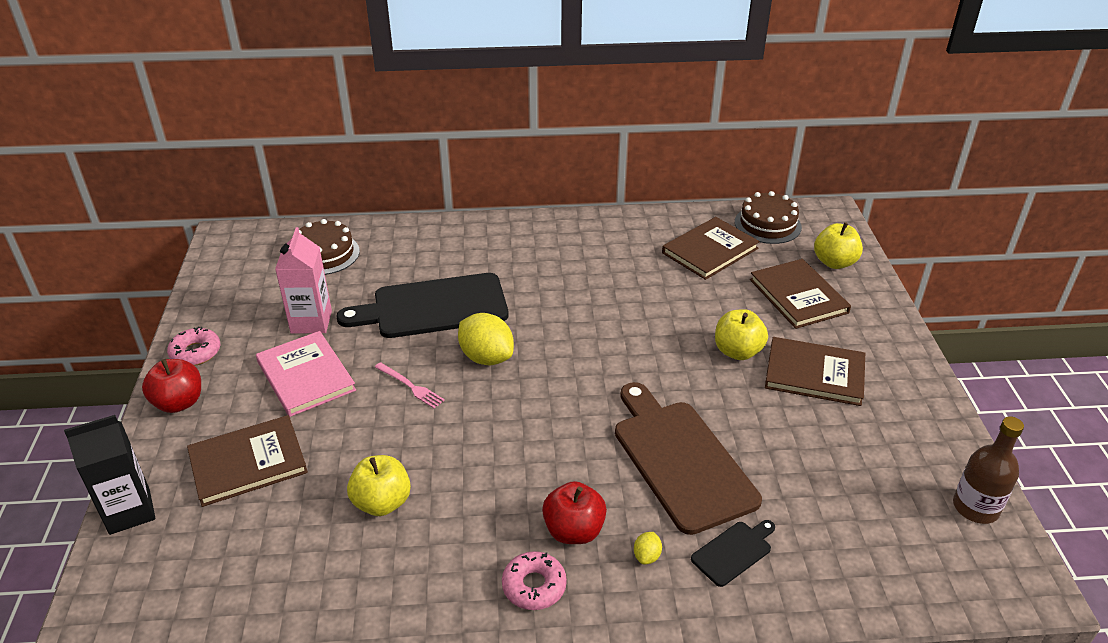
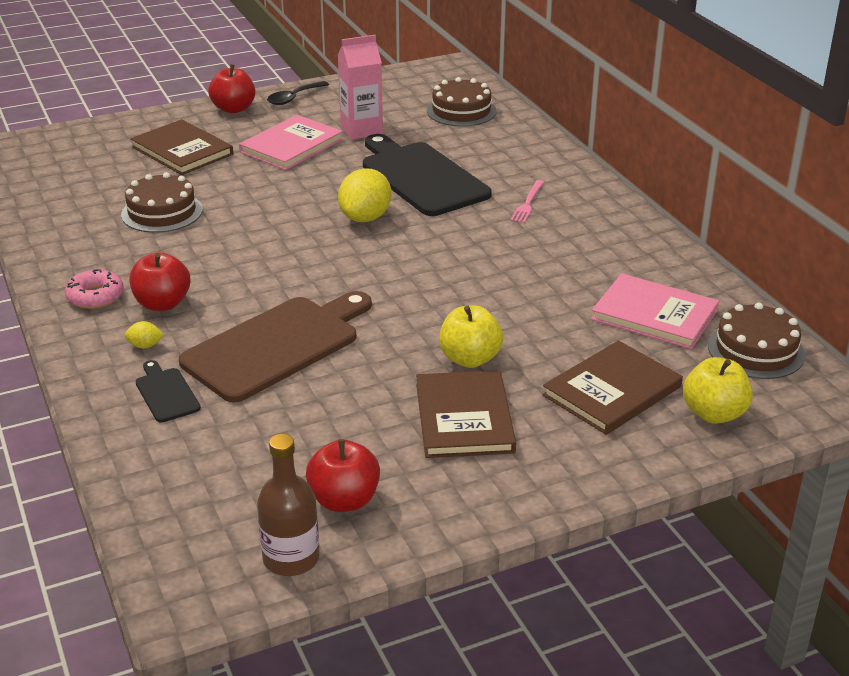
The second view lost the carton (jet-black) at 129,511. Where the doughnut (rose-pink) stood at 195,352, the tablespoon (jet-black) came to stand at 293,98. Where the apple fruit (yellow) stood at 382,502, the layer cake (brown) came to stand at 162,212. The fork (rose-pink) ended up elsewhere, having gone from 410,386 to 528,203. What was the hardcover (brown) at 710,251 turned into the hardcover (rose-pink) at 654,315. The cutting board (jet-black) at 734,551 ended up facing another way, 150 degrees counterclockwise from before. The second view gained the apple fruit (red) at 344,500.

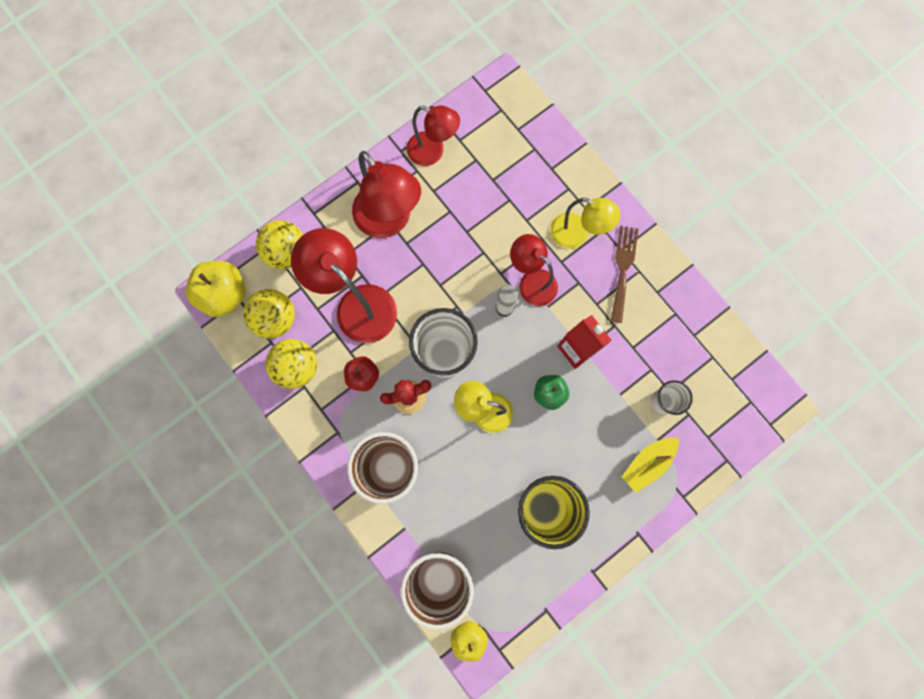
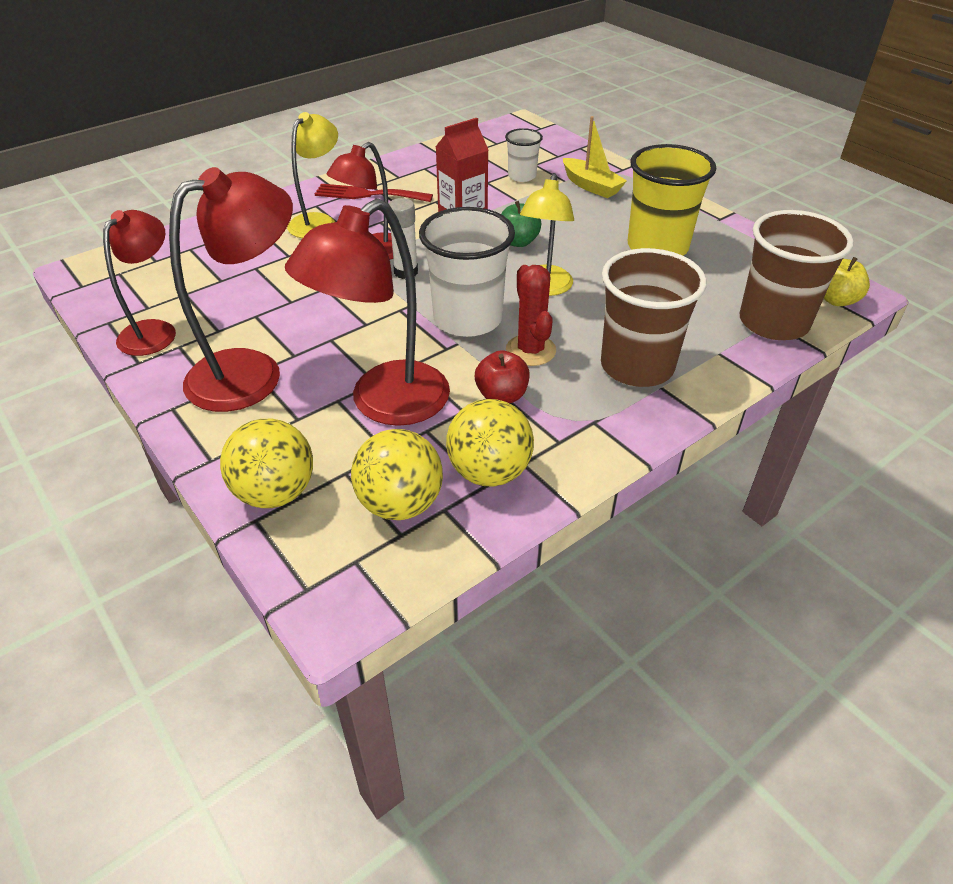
The second view lost the apple fruit (yellow) at 224,294. What was the fork (brown) at 623,269 turned into the fork (red) at 368,194.

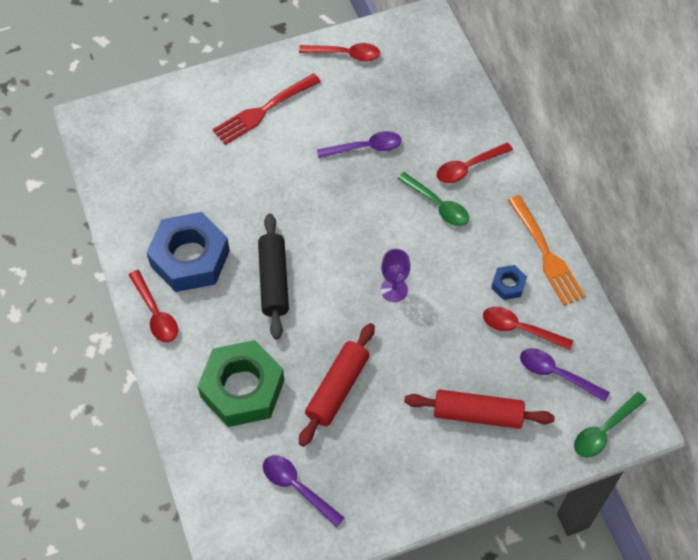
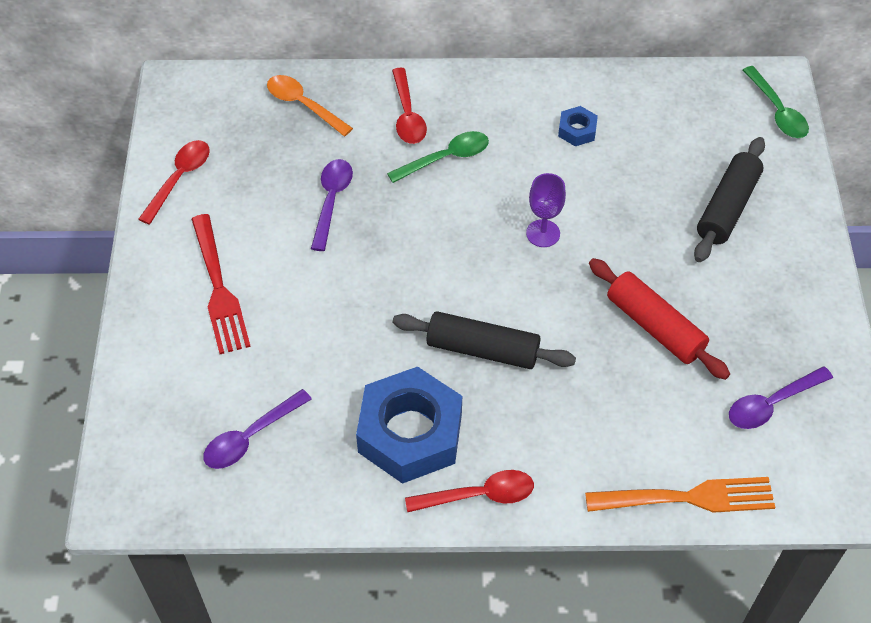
The second view lost the nut (green) at 242,388. What was the dough roller (red) at 477,414 turned into the dough roller (jet-black) at 727,208. The second view lost the tablespoon (red) at 520,329. The fork (bright orange) ended up elsewhere, having gone from 545,253 to 686,498. The tablespoon (violet) ended up elsewhere, having gone from 557,374 to 251,436. The second view gained the tablespoon (bright orange) at 304,105.

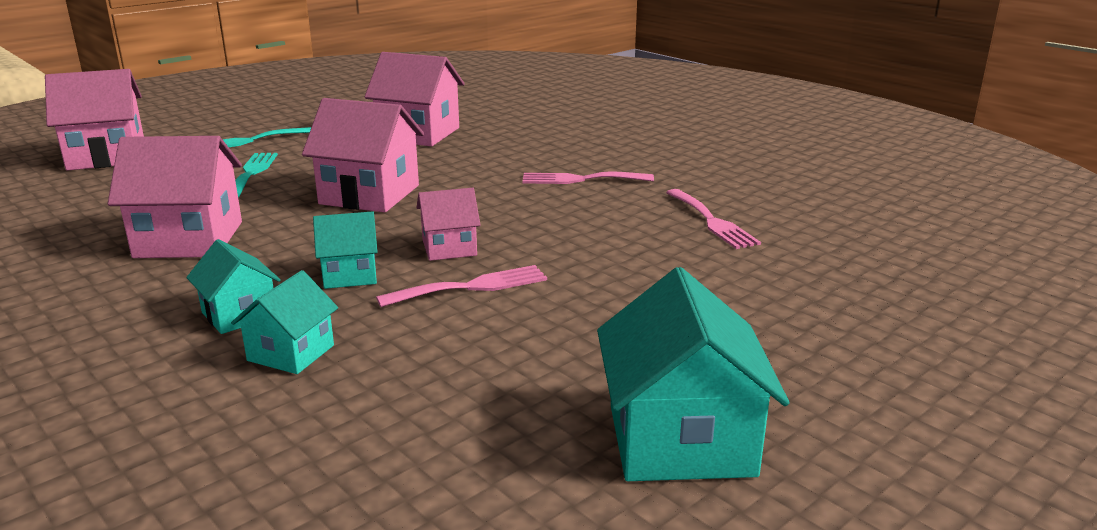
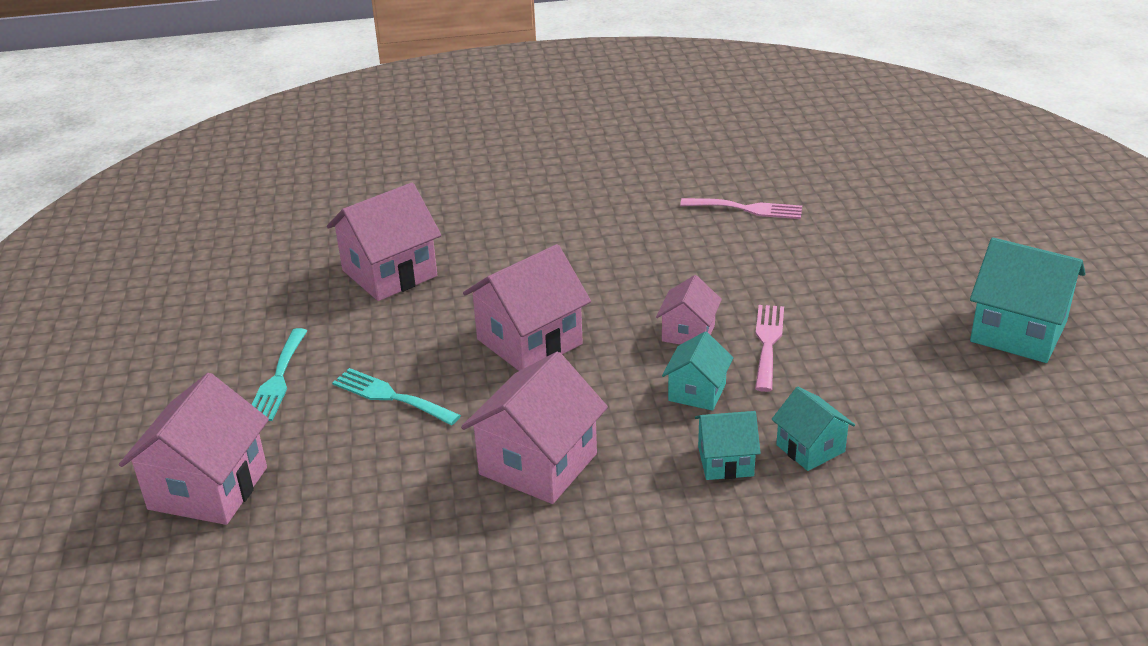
The second view lost the fork (rose-pink) at 580,179.

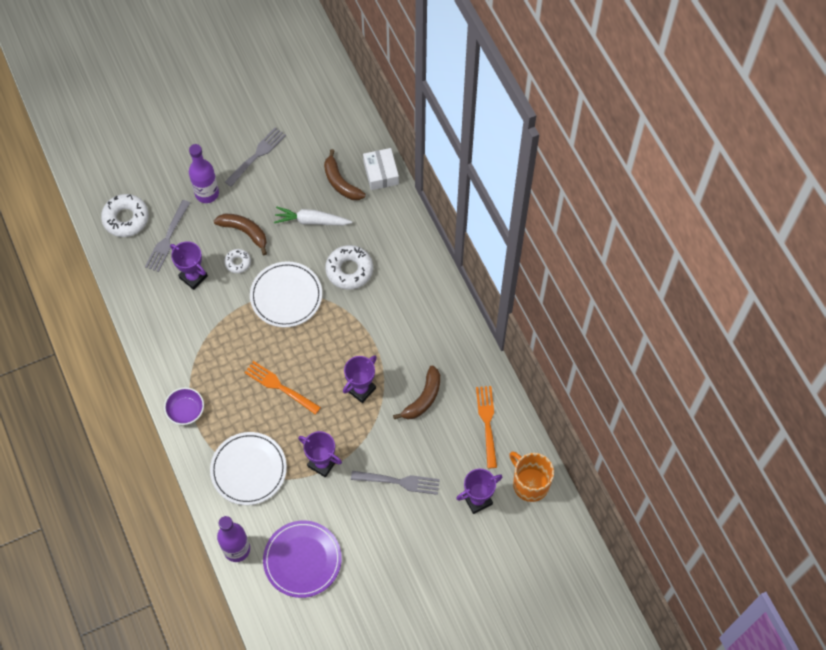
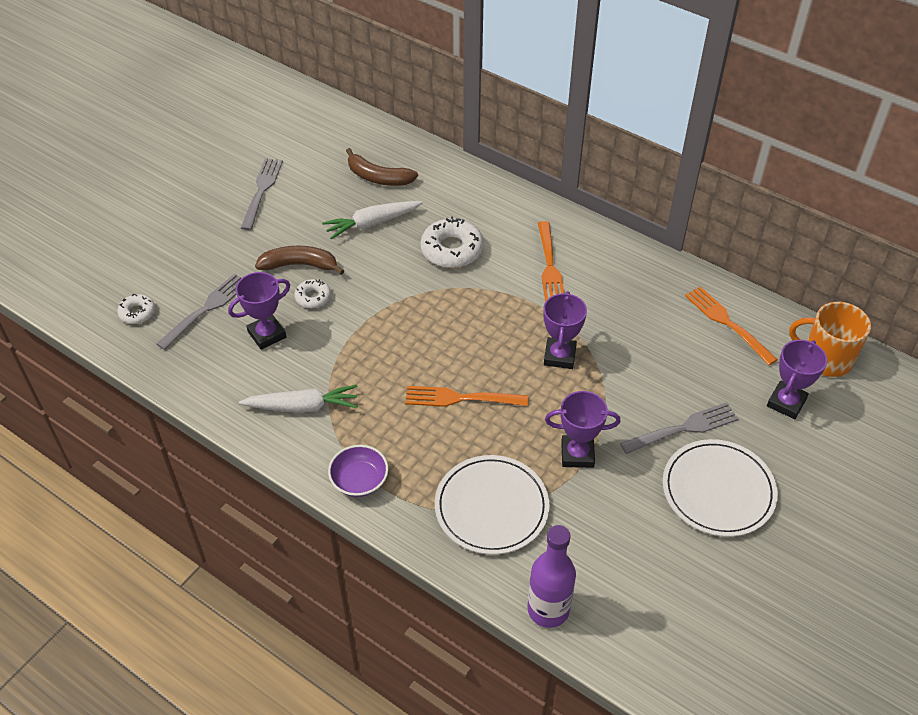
The size of the doughnut (pure white) at 126,218 changed by a factor of 0.55. The fork (grey) at 167,238 ended up facing another way, 135 degrees counterclockwise from before. The award cup (violet) at 193,277 ended up facing another way, 45 degrees counterclockwise from before. The second view lost the drink bottle (violet) at 207,193. The plate (pure white) ended up elsewhere, having gone from 286,296 to 718,490. The second view lost the plate (violet) at 302,560. The second view lost the parcel (pure white) at 381,173. The second view lost the banana (brown) at 423,398. The second view gained the root vegetable (pure white) at 302,407. The second view gained the fork (bright orange) at 549,265.

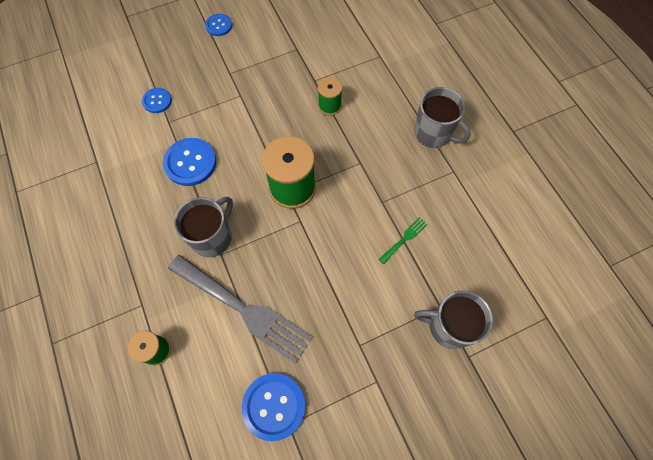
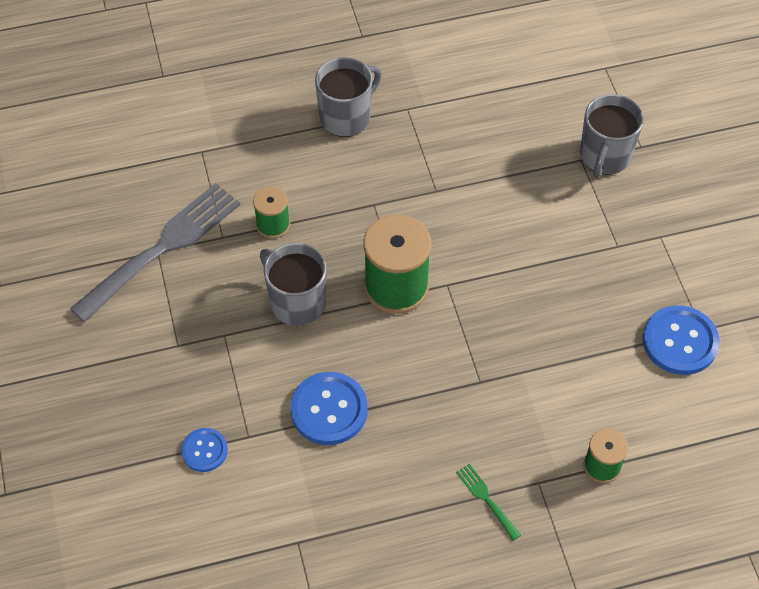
The fork (grey) ended up elsewhere, having gone from 242,309 to 161,249. The mug (grey) ended up elsewhere, having gone from 212,237 to 296,302. The second view lost the sewing button (royal blue) at 219,26. The fork (green) ended up elsewhere, having gone from 404,239 to 487,500.

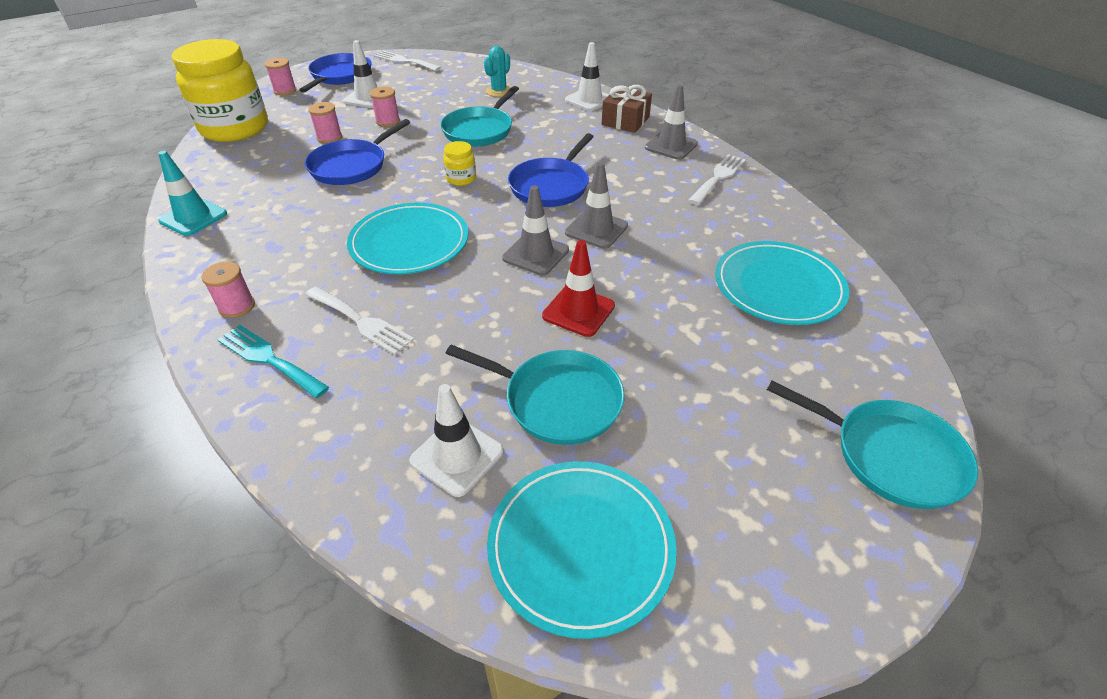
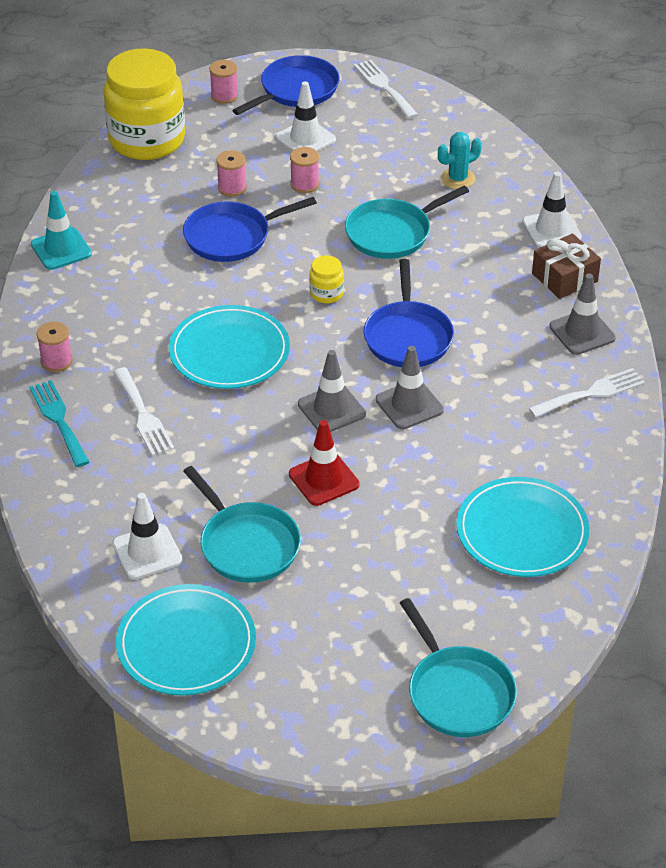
The frying pan (royal blue) at 551,186 ended up facing another way, 60 degrees counterclockwise from before.

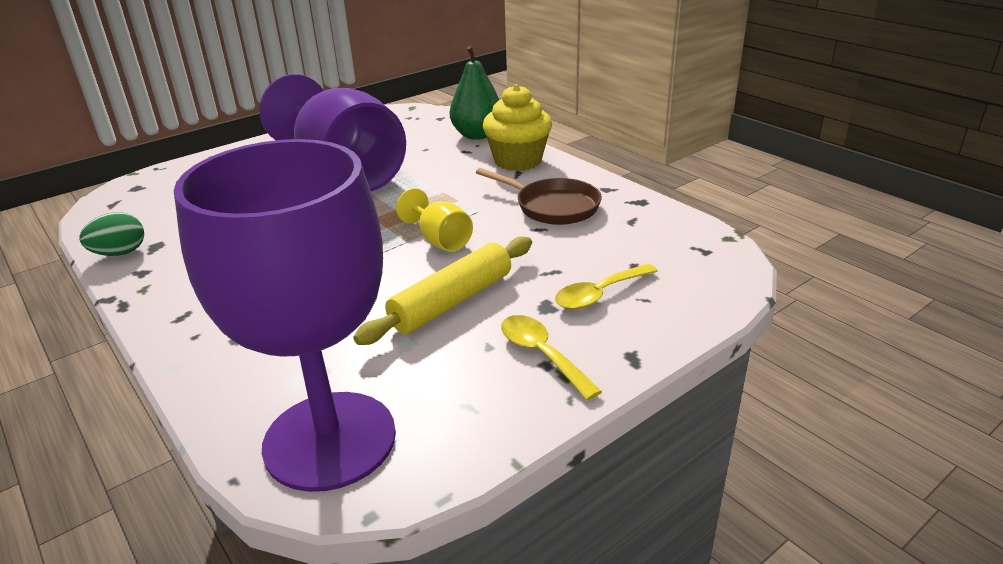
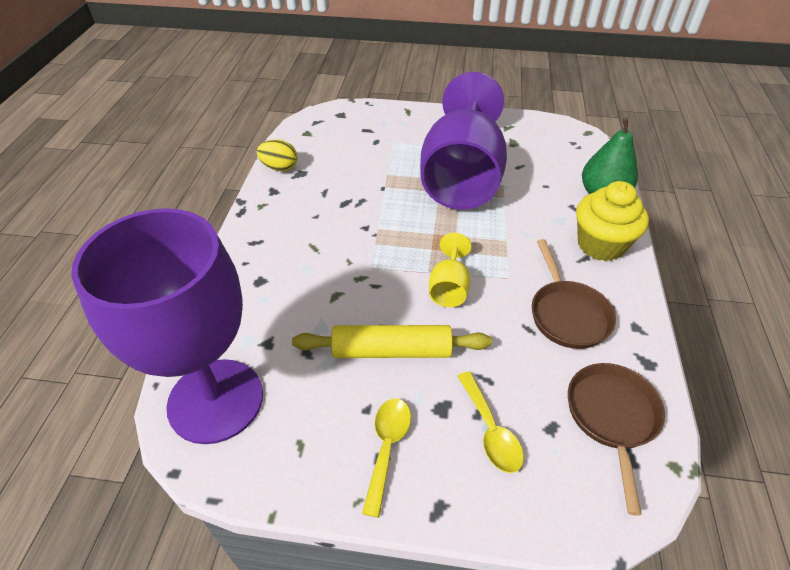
What was the toy egg (green) at 120,253 turned into the toy egg (yellow) at 279,168. The tablespoon (yellow) at 599,294 ended up facing another way, 120 degrees counterclockwise from before. The second view gained the frying pan (brown) at 612,417.

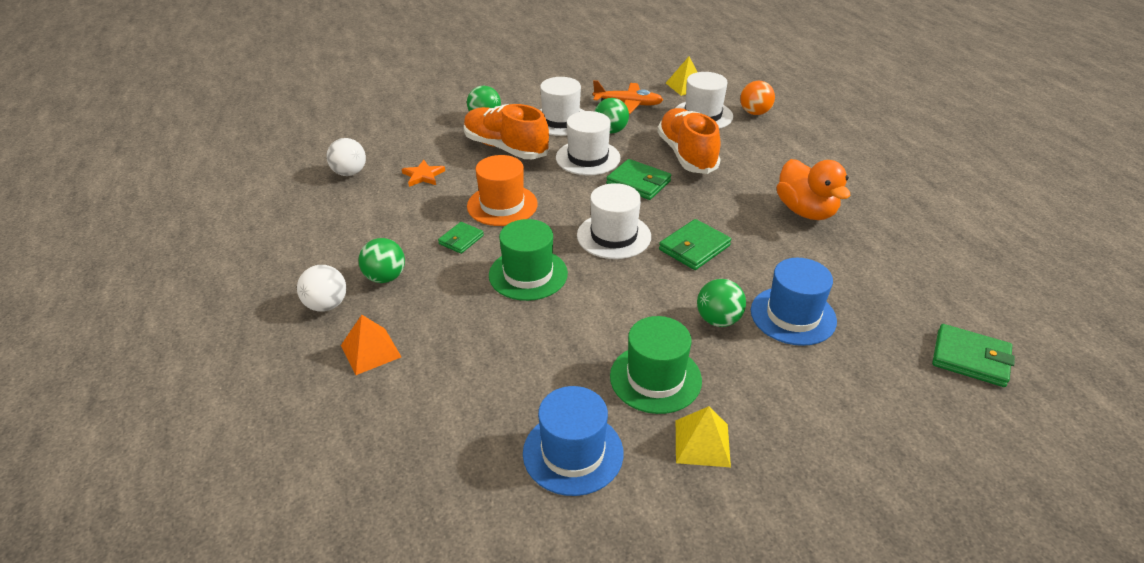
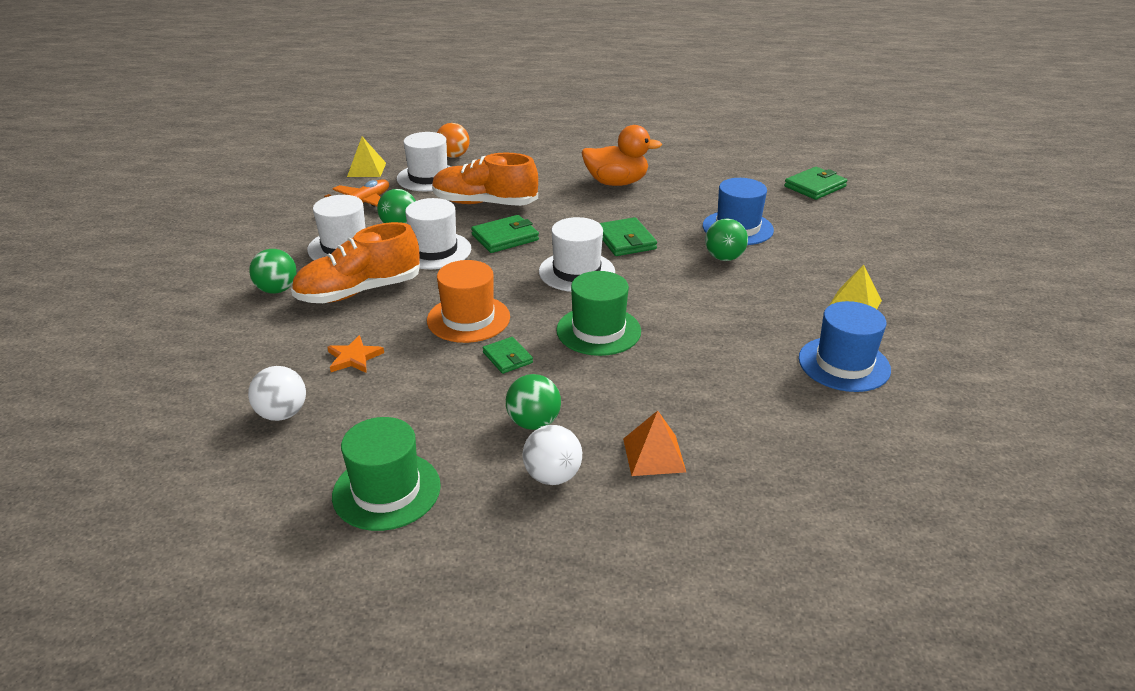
The top hat (green) ended up elsewhere, having gone from 655,378 to 386,490.

